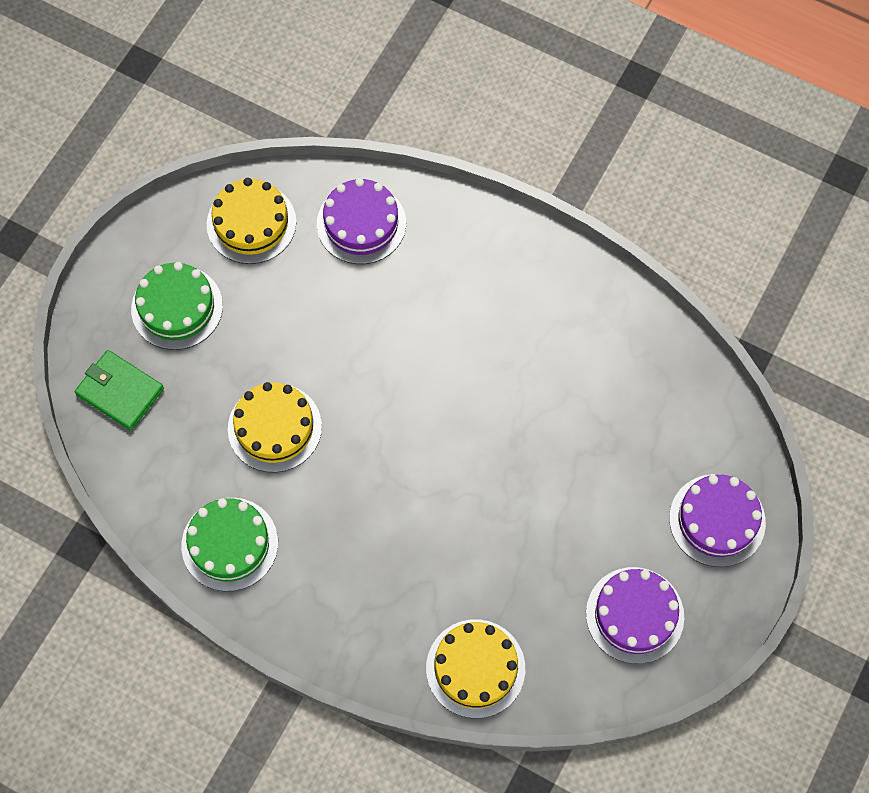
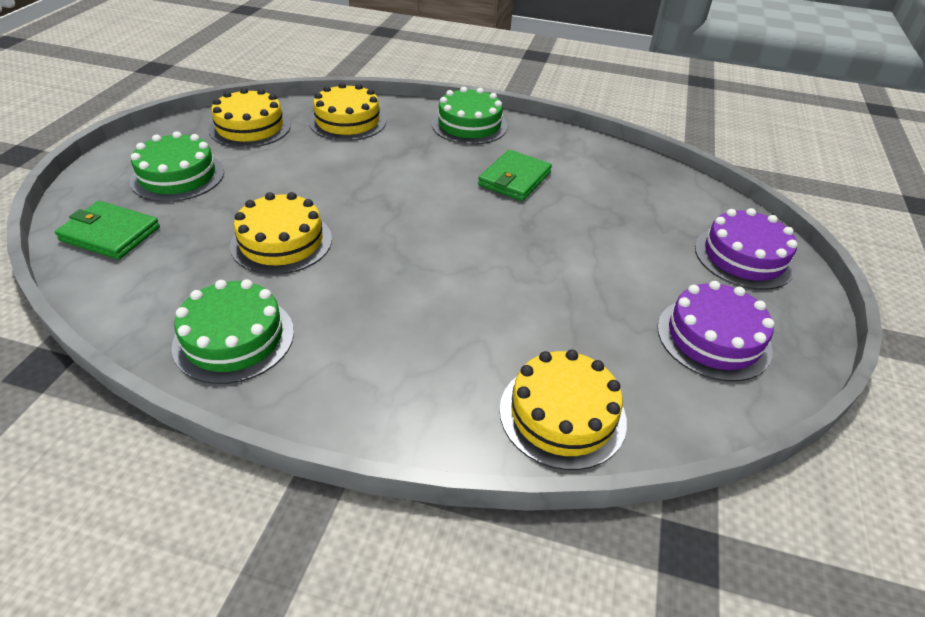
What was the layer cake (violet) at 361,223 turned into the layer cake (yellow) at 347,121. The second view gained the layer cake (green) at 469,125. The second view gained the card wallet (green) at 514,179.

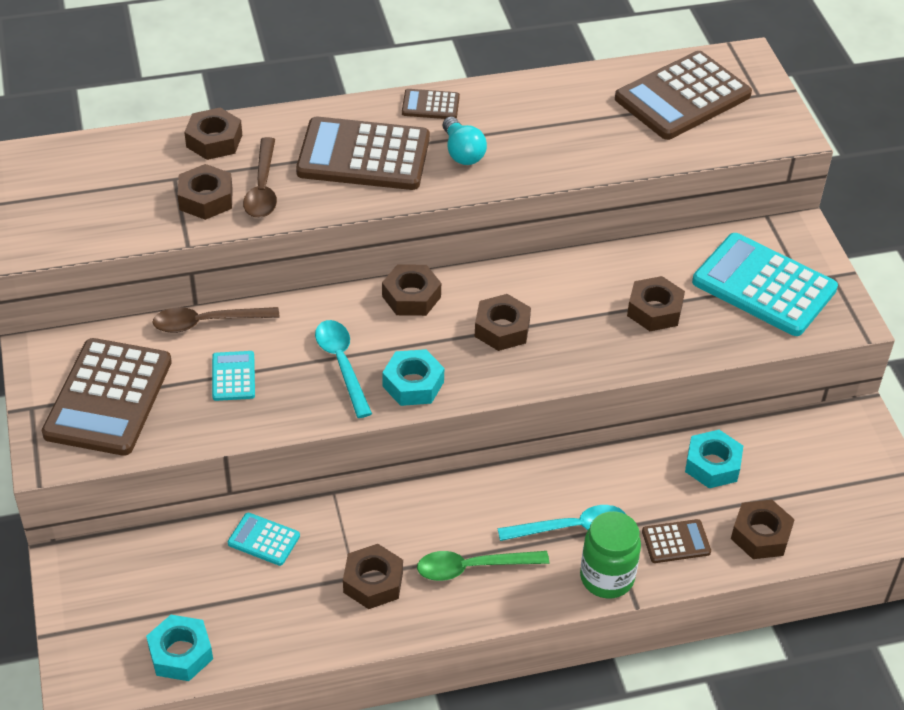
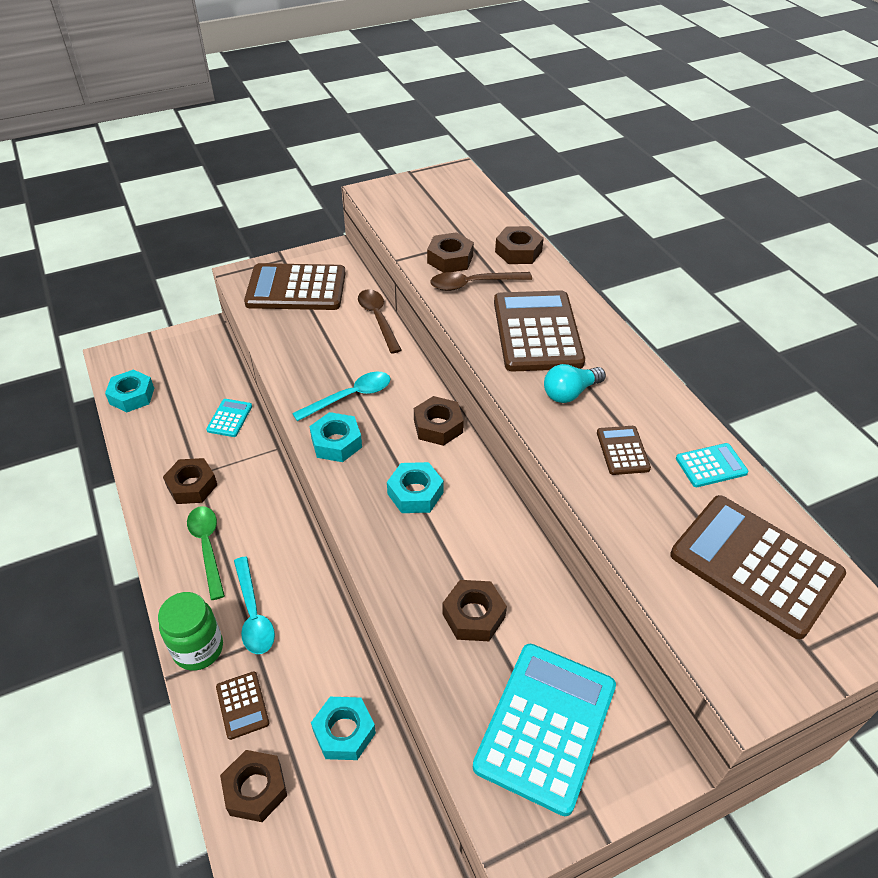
The calculator (aqua) ended up elsewhere, having gone from 233,376 to 711,466. The calculator (brown) ended up elsewhere, having gone from 430,105 to 622,451. What was the nut (brown) at 502,329 turned into the nut (aqua) at 415,493.

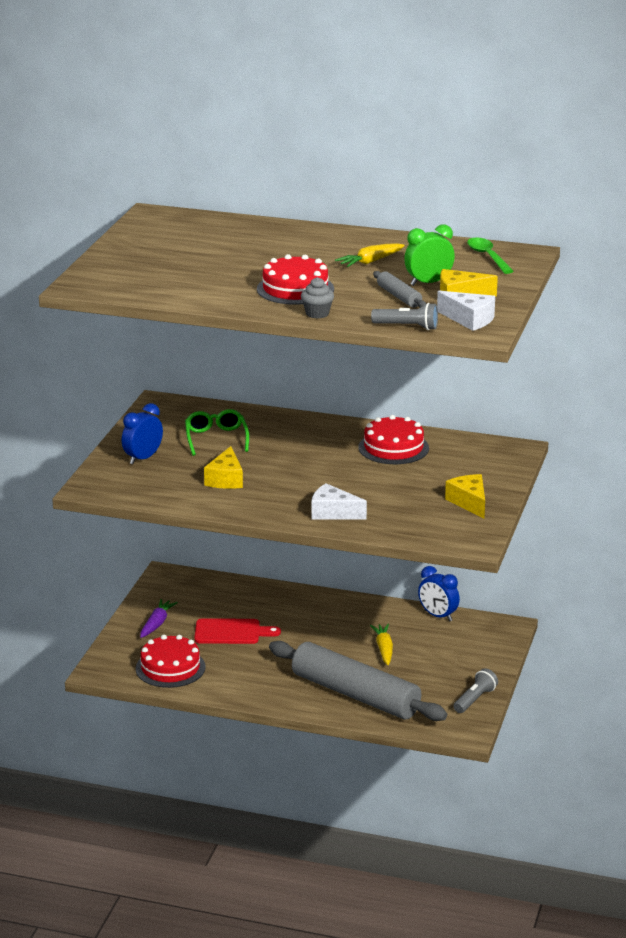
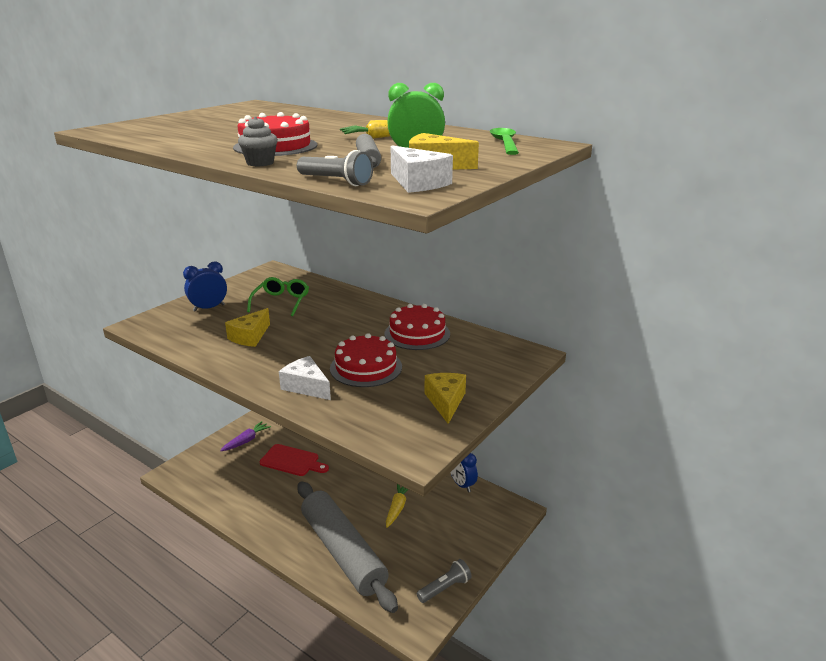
The layer cake (red) ended up elsewhere, having gone from 170,668 to 366,367.

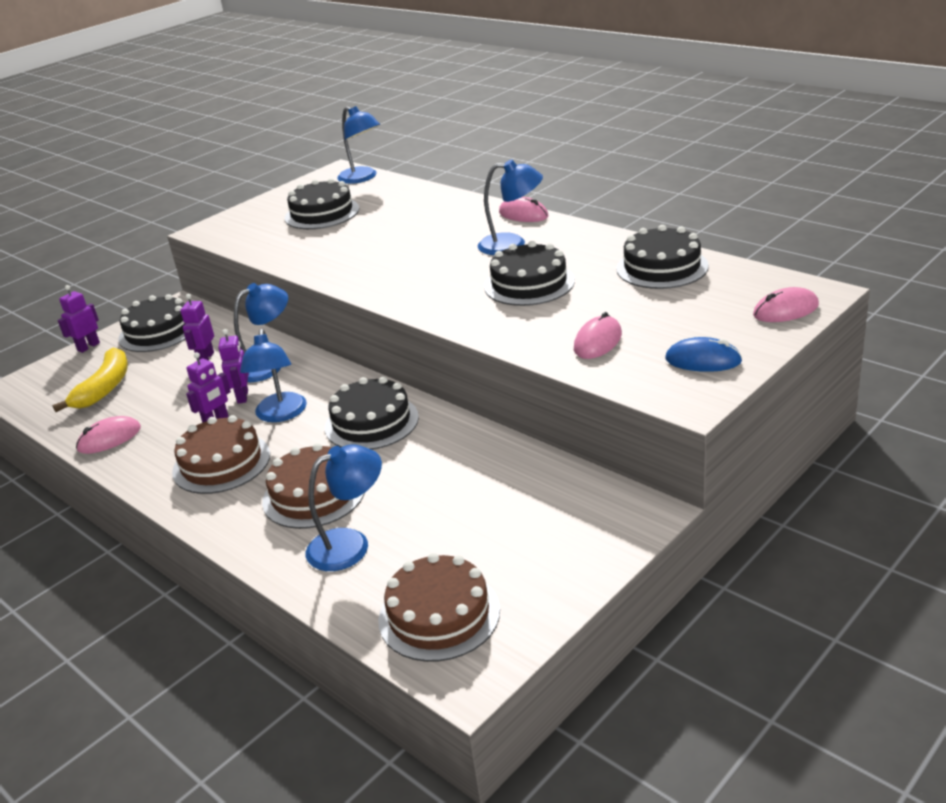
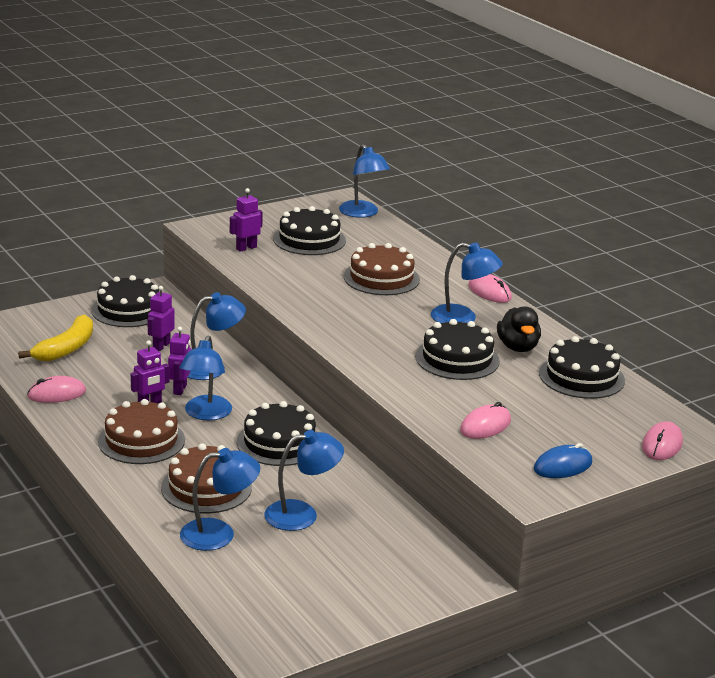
The robot figure (violet) ended up elsewhere, having gone from 88,347 to 246,248. The layer cake (brown) ended up elsewhere, having gone from 439,615 to 381,278. The PC mouse (royal blue) at 703,360 ended up facing another way, 60 degrees counterclockwise from before. The PC mouse (rose-pink) at 785,310 ended up facing another way, 60 degrees counterclockwise from before. The second view gained the lamp (royal blue) at 302,514. The second view gained the rubber duck (jet-black) at 518,347.

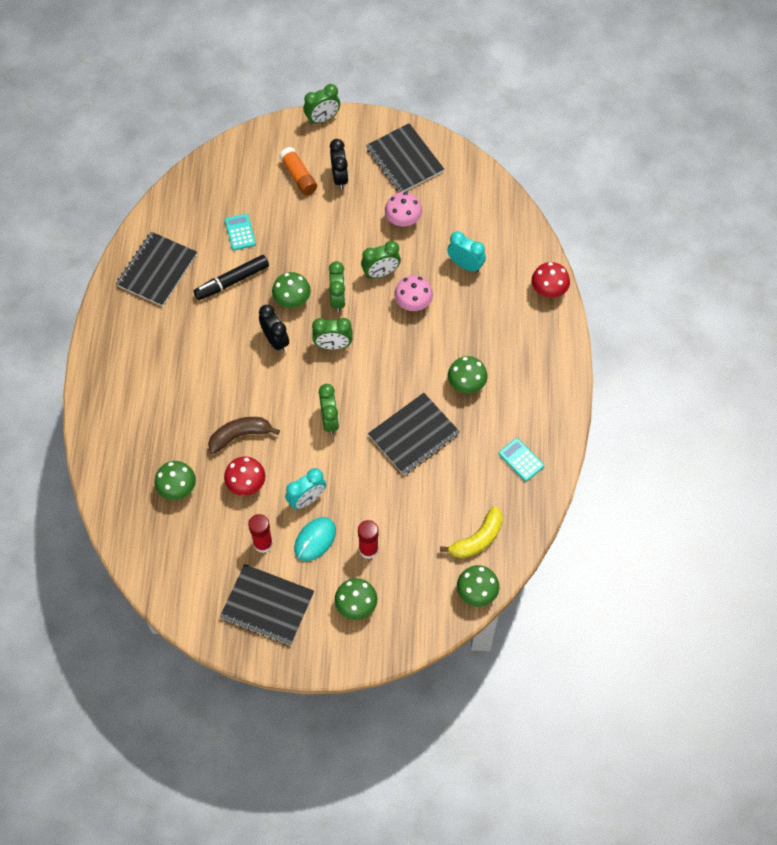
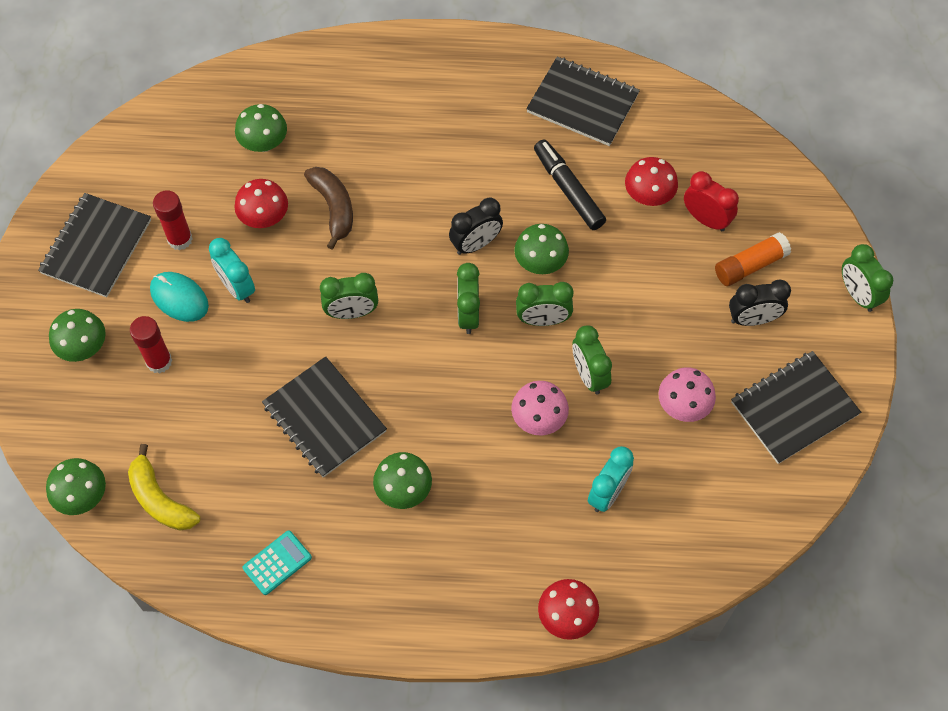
Where the calculator (aqua) stood at 240,232, the mushroom (red) came to stand at 648,196. The second view gained the alarm clock (red) at 706,219.

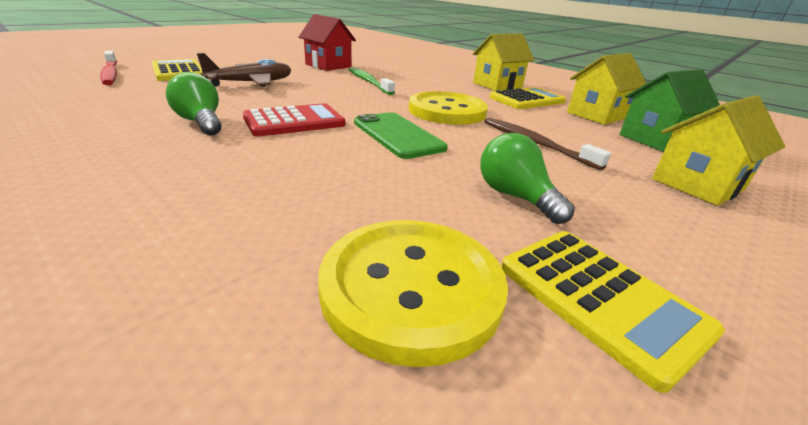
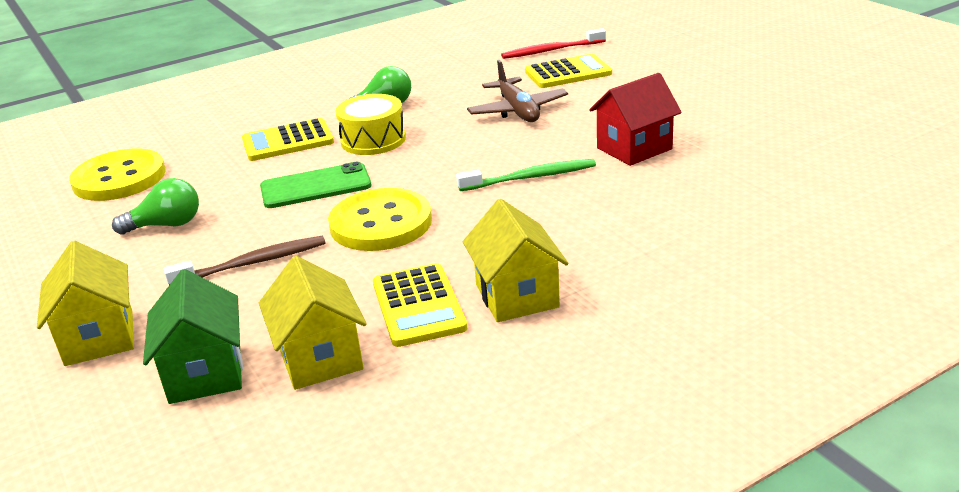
Where the calculator (red) stood at 294,121, the snare drum (yellow) came to stand at 373,140. The calculator (yellow) ended up elsewhere, having gone from 600,299 to 288,141.

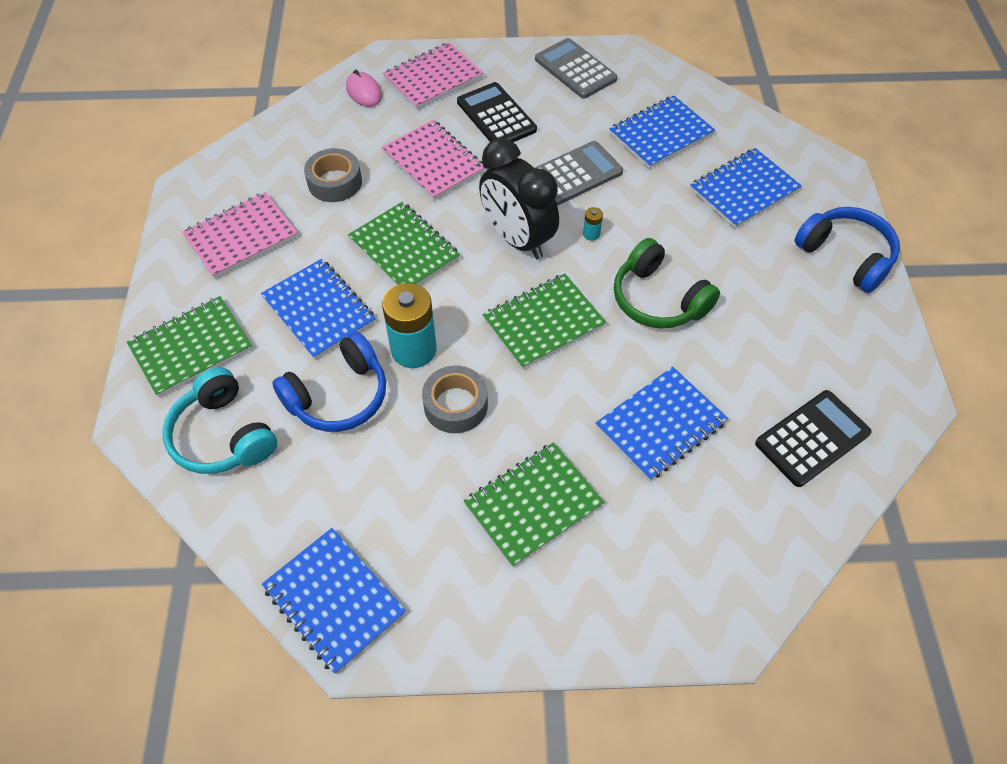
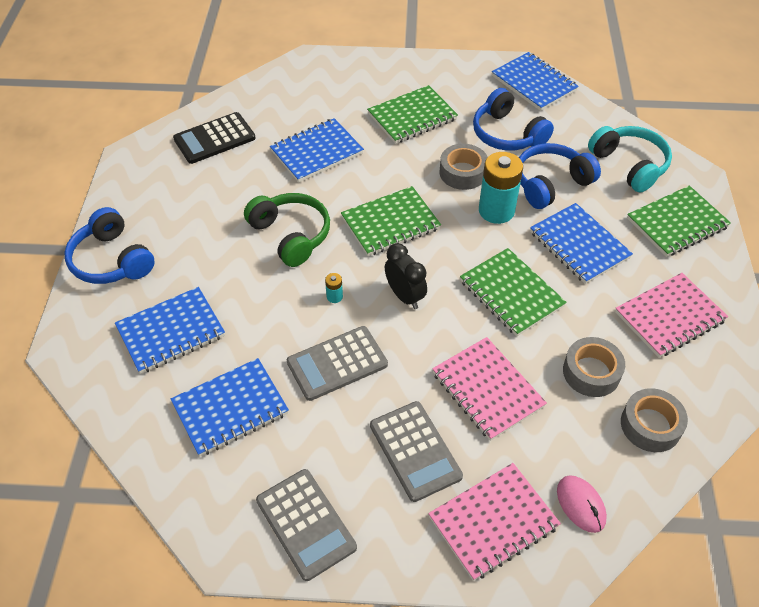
What was the calculator (jet-black) at 496,116 turned into the calculator (grey) at 415,451. The size of the alarm clock (jet-black) at 517,239 changed by a factor of 0.61. The second view gained the headphones (royal blue) at 507,134. The second view gained the roll of tape (grey) at 650,425.

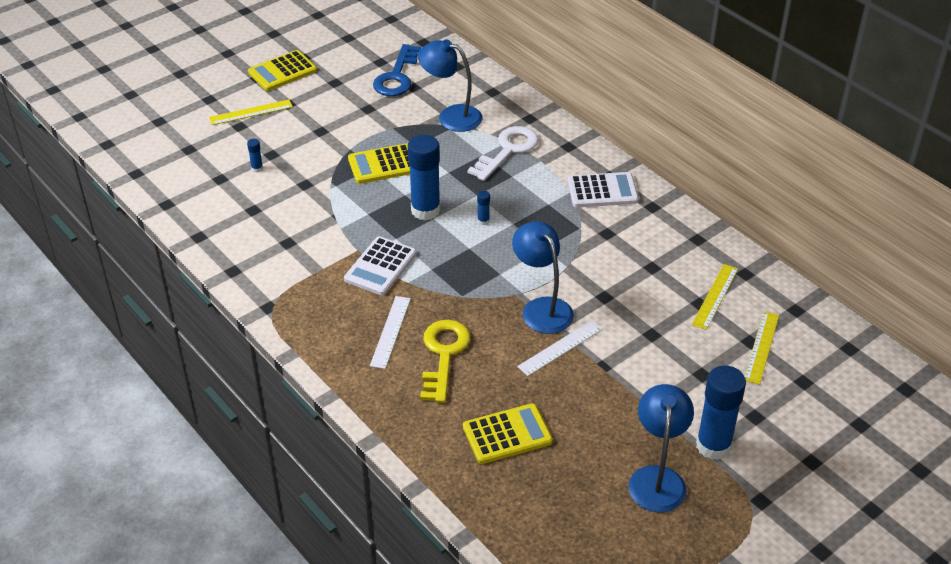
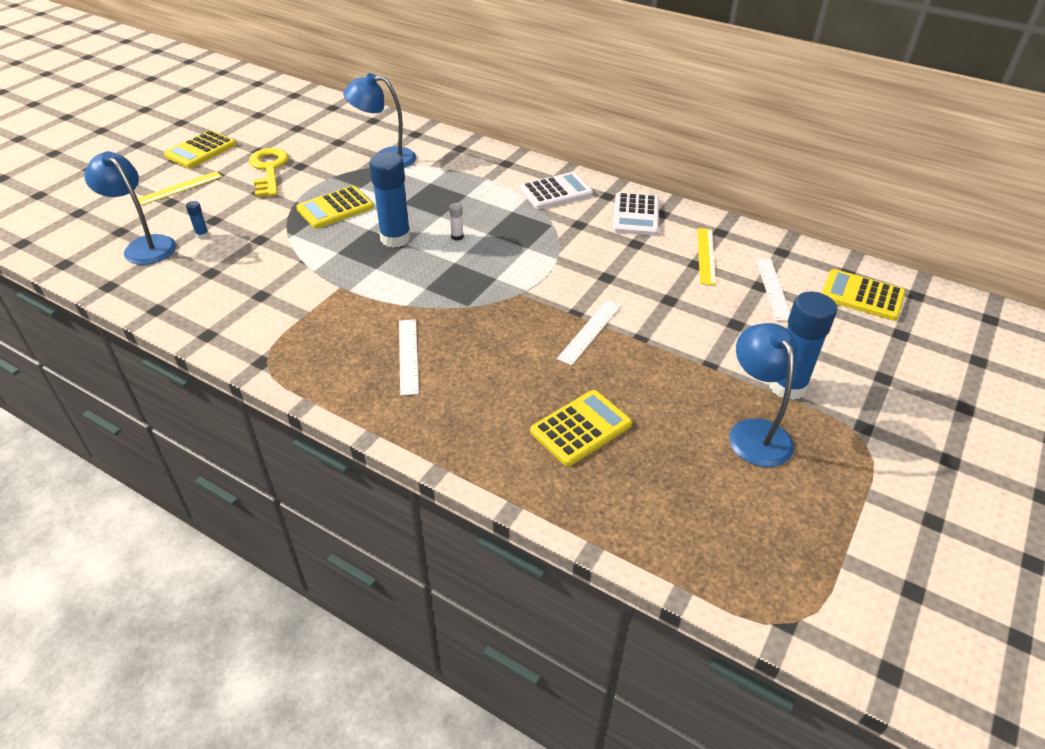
The calculator (pure white) ended up elsewhere, having gone from 380,266 to 635,215. The second view lost the key (royal blue) at 397,76. The key (yellow) ended up elsewhere, having gone from 443,355 to 269,170. The second view lost the key (pure white) at 508,150. What was the stick of glue (royal blue) at 483,221 turned into the stick of glue (pure white) at 457,237. The lamp (royal blue) ended up elsewhere, having gone from 542,308 to 144,245. What was the measuring stick (yellow) at 761,347 turned into the measuring stick (pure white) at 773,288. The second view gained the calculator (yellow) at 862,296.

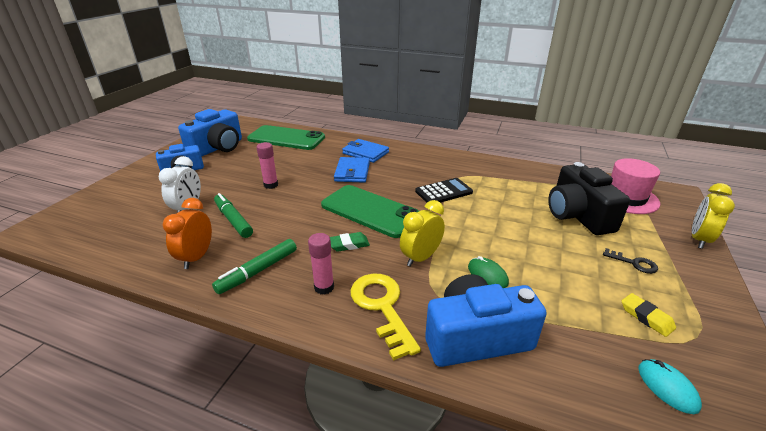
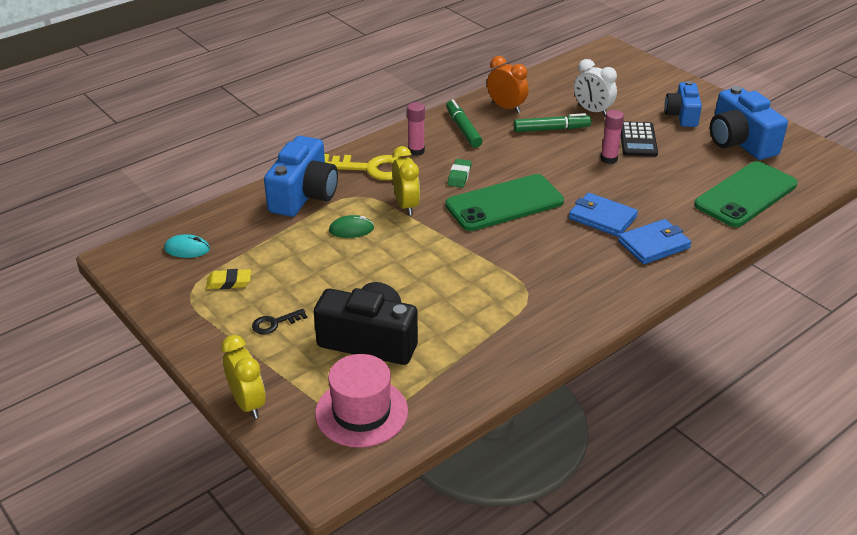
The calculator (jet-black) ended up elsewhere, having gone from 443,192 to 638,140.

